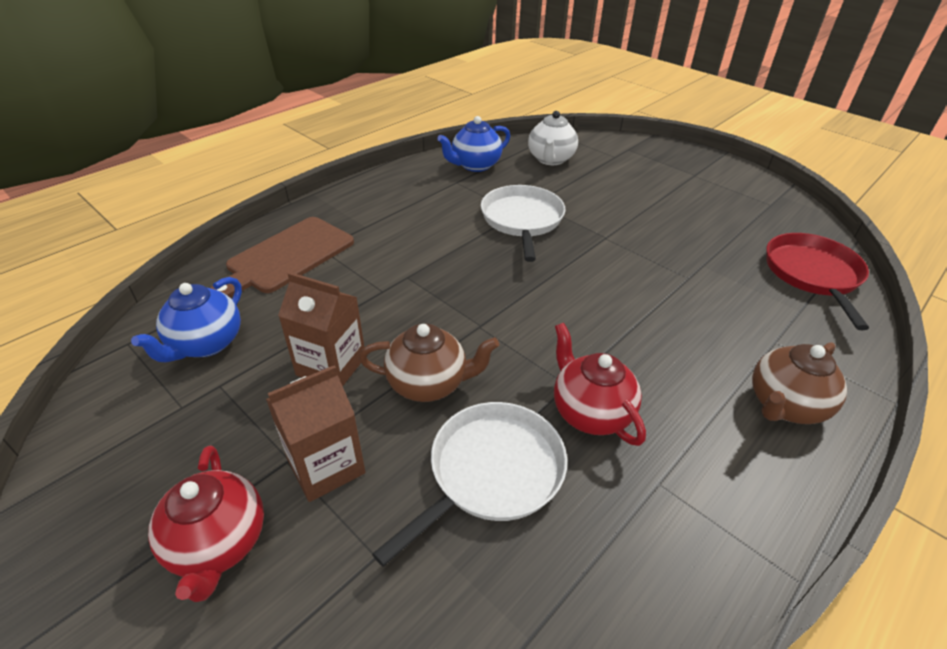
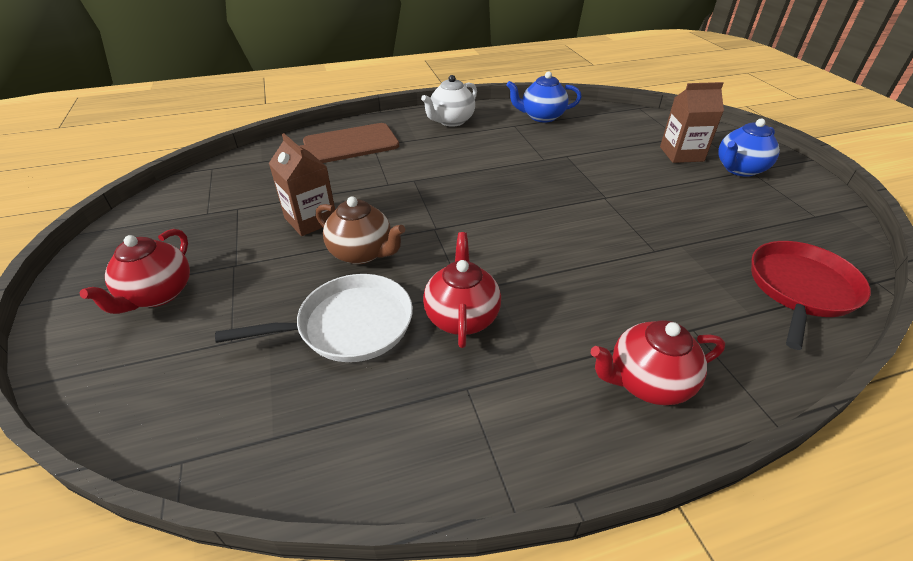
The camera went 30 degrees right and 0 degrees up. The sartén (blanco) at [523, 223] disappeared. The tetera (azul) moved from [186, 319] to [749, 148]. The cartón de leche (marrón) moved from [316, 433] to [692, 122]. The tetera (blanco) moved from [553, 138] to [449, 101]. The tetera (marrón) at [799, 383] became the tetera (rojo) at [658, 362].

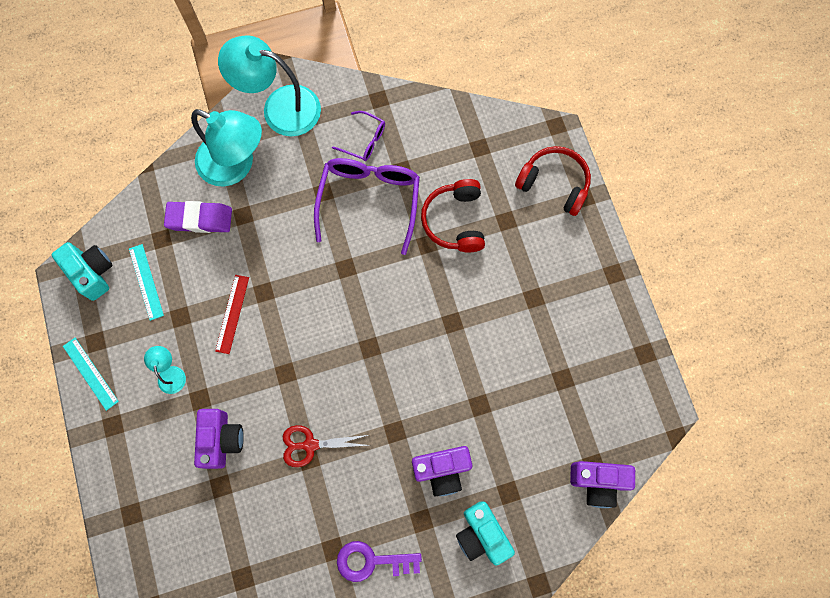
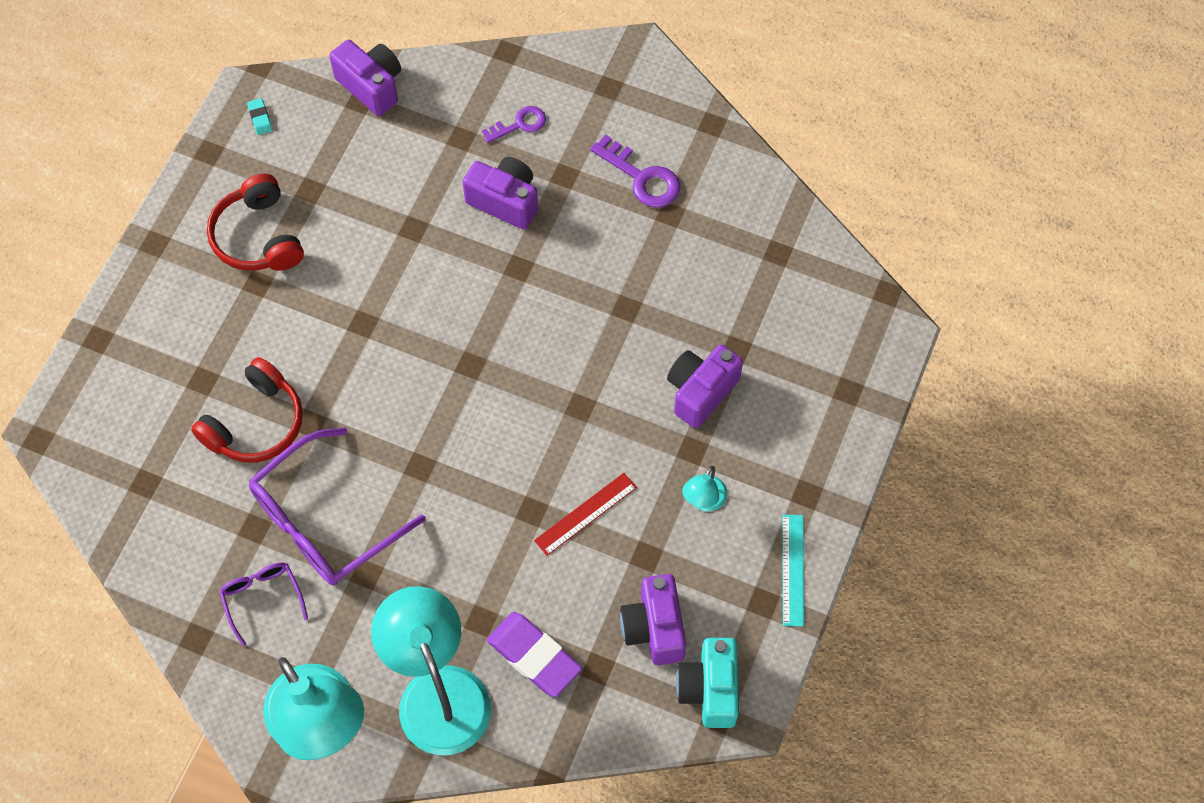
The camera went 140 degrees left and 10 degrees down. The tijeras (rojo) at [325, 446] disappeared. The goma de borrar (turquesa) at [259, 116] appeared. The auriculares (rojo) moved from [553, 181] to [255, 222]. The regla (turquesa) at [146, 282] was replaced by the cámara (morado) at [653, 619]. The cámara (turquesa) at [485, 533] was replaced by the llave (morado) at [514, 124].

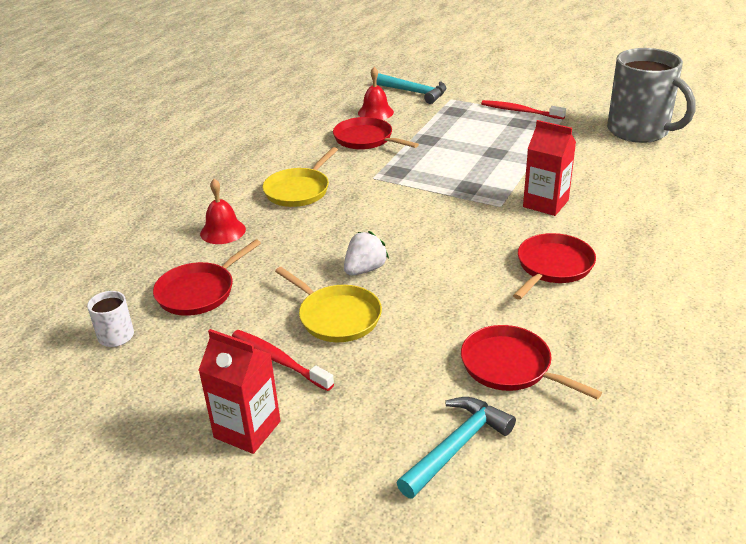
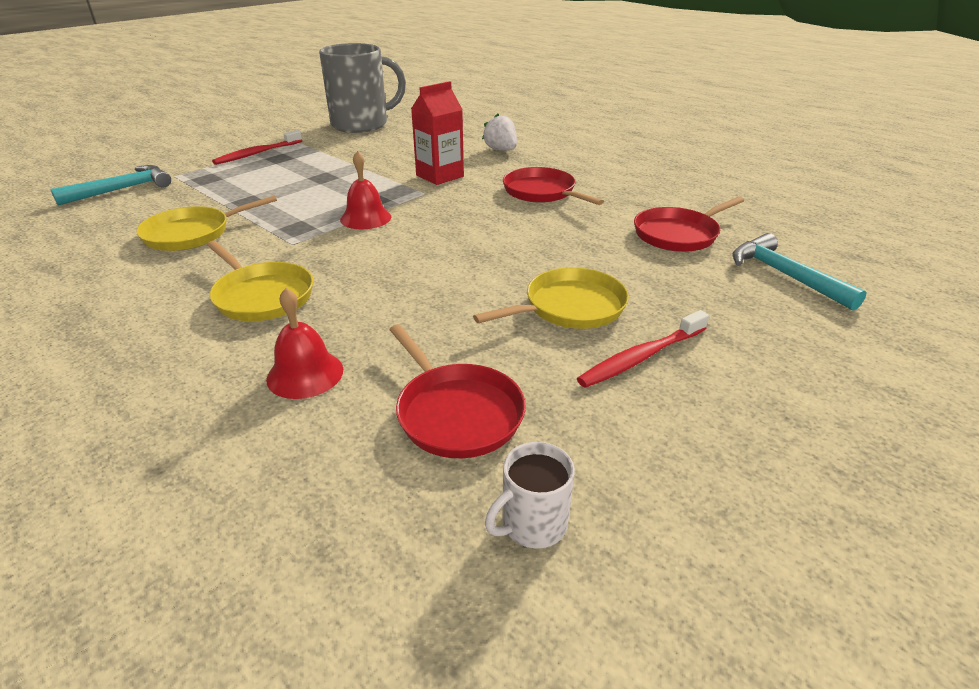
The camera went 75 degrees left and 0 degrees up. The cartón de leche (rojo) at [239, 391] disappeared. The fresa (blanco) moved from [366, 253] to [499, 132]. The campana (rojo) moved from [376, 93] to [365, 190]. The sartén (rojo) at [376, 133] became the sartén (amarillo) at [206, 223].

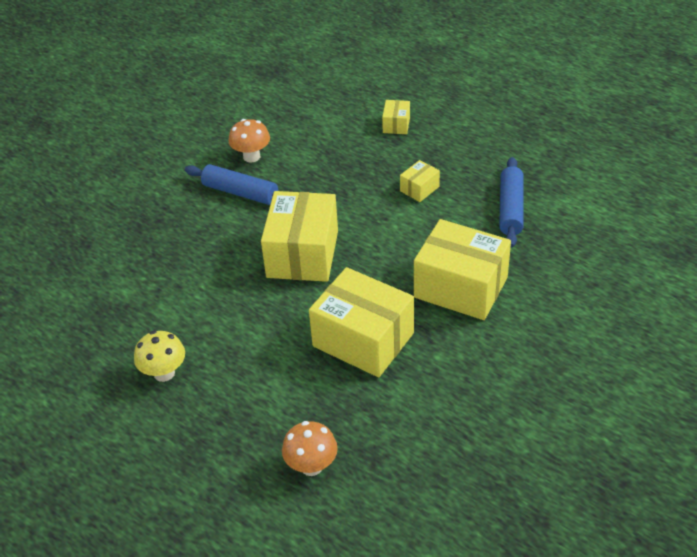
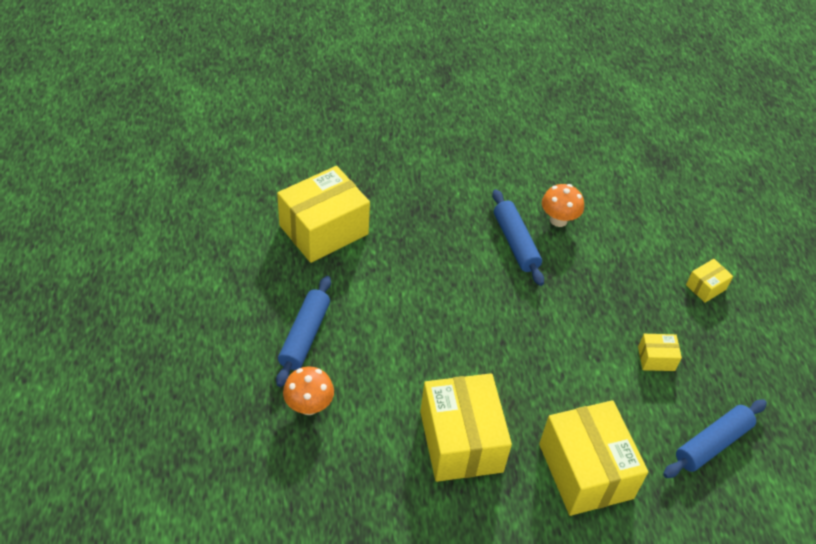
The camera went 40 degrees right and 5 degrees up. The caja (amarillo) moved from [299, 236] to [323, 214]. The seta (naranja) moved from [310, 448] to [308, 391]. The seta (amarillo) at [159, 356] was replaced by the rodillo (azul) at [303, 331].

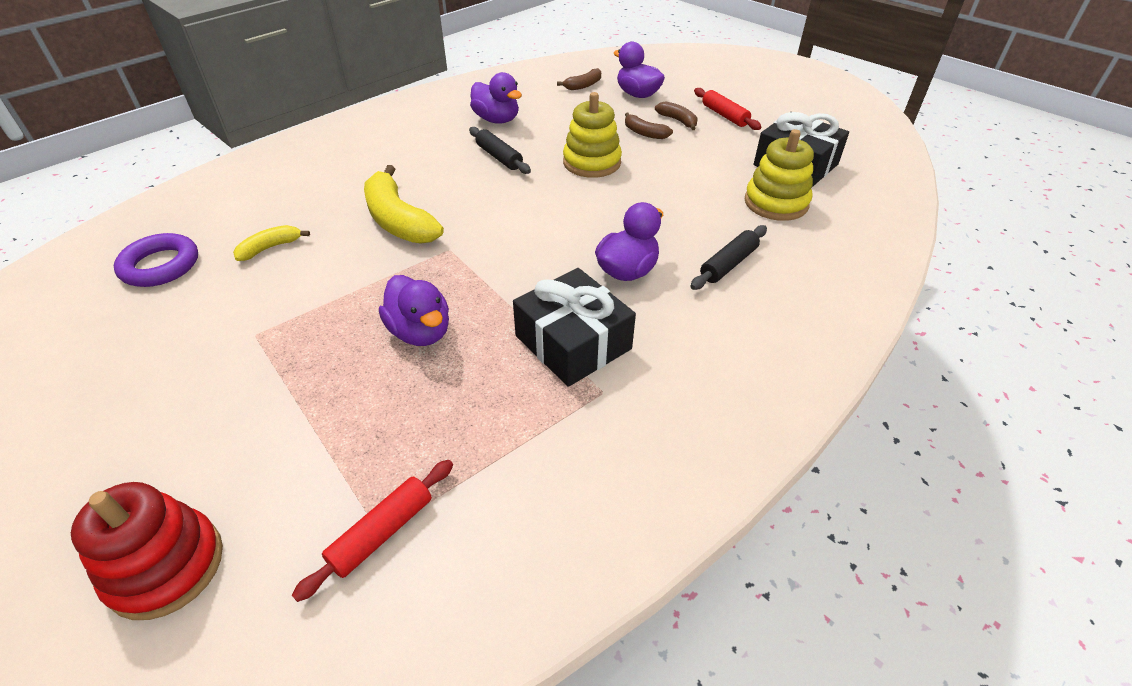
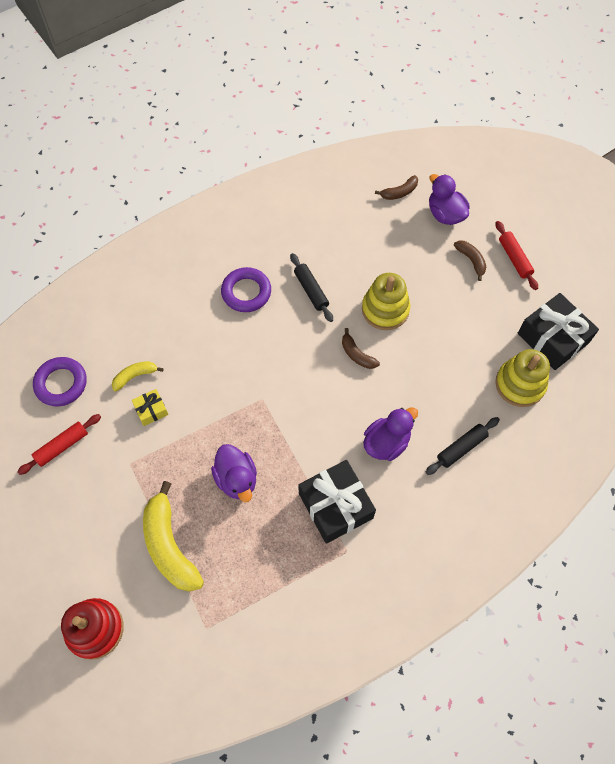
The camera went 10 degrees right and 20 degrees up. The pato (morado) at [496, 98] disappeared. The regalo (amarillo) at [150, 407] appeared. The anillo (morado) at [246, 289] appeared. The rodillo (rojo) moved from [372, 531] to [59, 444]. The plátano (amarillo) moved from [404, 204] to [173, 536]. The plátano (marrón) moved from [649, 126] to [361, 348].

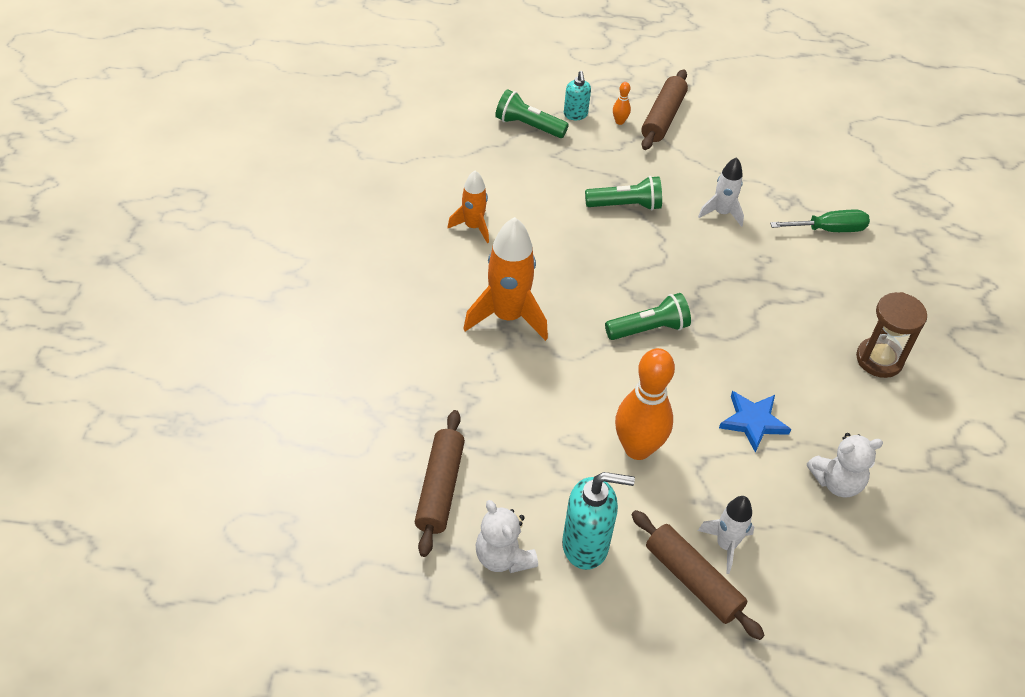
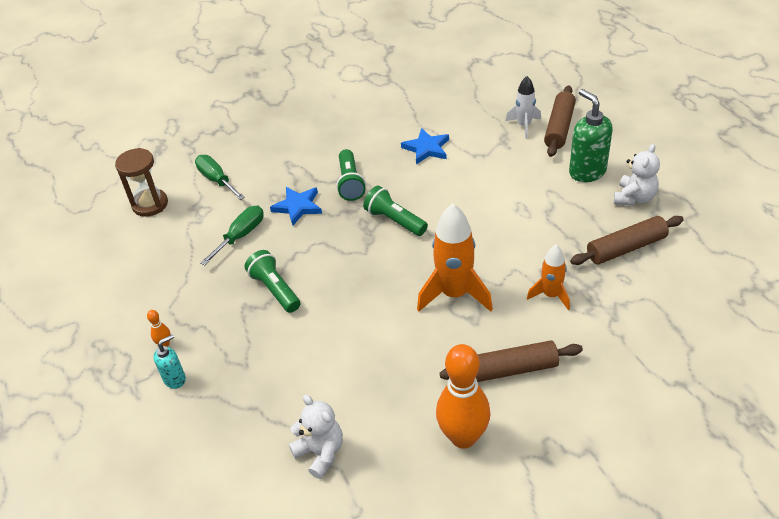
The camera went 115 degrees left and 5 degrees down. The estrella (azul) at [296, 206] appeared. The cohete (naranja) moved from [468, 206] to [548, 277]. The lámpara de mano (verde) moved from [532, 113] to [351, 175]. The bolo (naranja) moved from [645, 404] to [463, 396]. The rodillo (marrón) moved from [664, 109] to [511, 361]. The osito (blanco) moved from [845, 465] to [316, 437]. The reloj de arena (marrón) moved from [891, 335] to [141, 182]. The cohete (blanco) at [721, 192] was replaced by the destornillador (verde) at [232, 236]. The dispensador de jabón (turquesa) at [598, 521] became the dispensador de jabón (verde) at [591, 135].

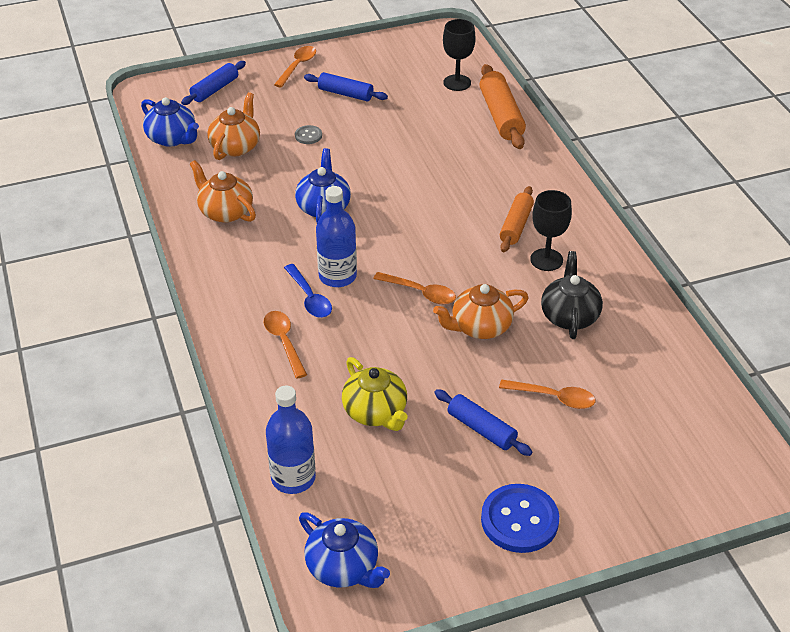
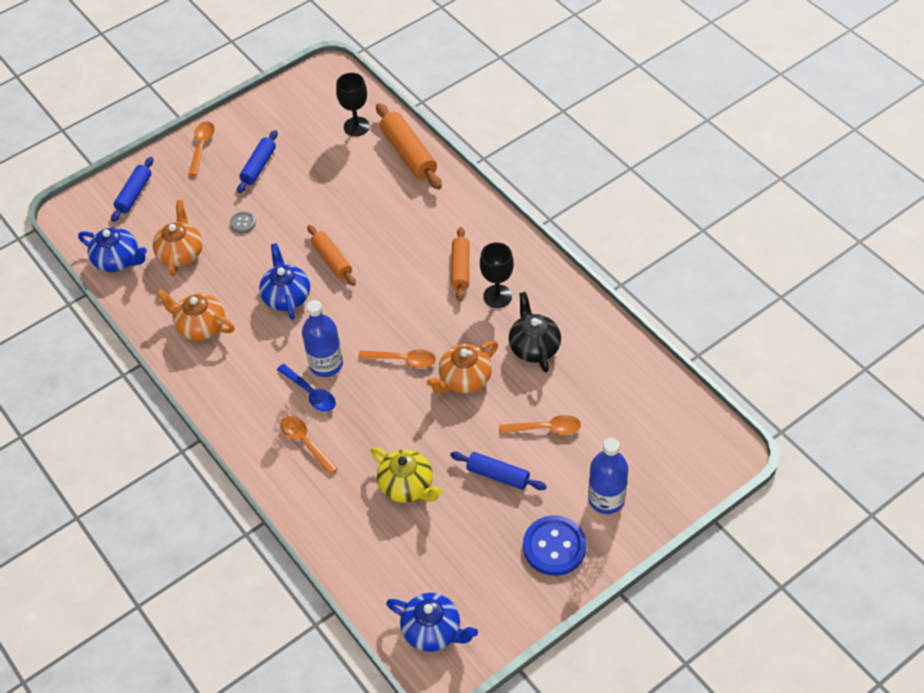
The camera went 15 degrees left and 10 degrees up. The rodillo (naranja) at [331, 255] appeared. The botella (azul) moved from [291, 440] to [608, 476]. The rodillo (azul) at [346, 86] turned 75 degrees counterclockwise.

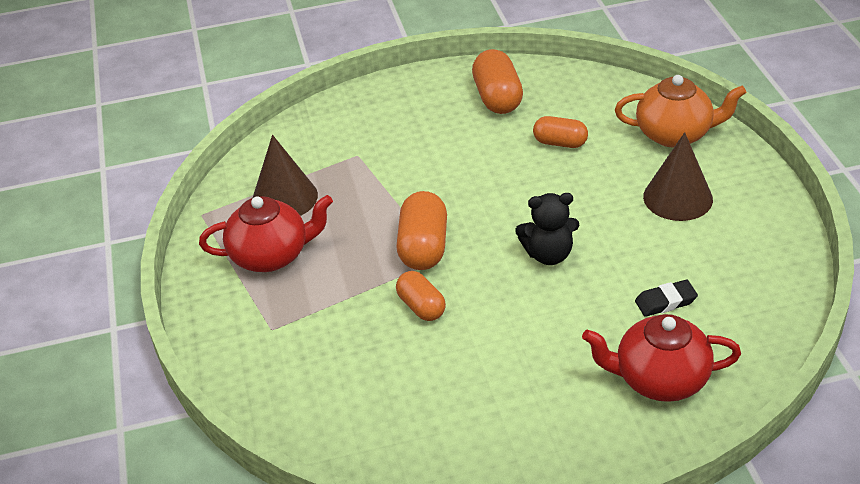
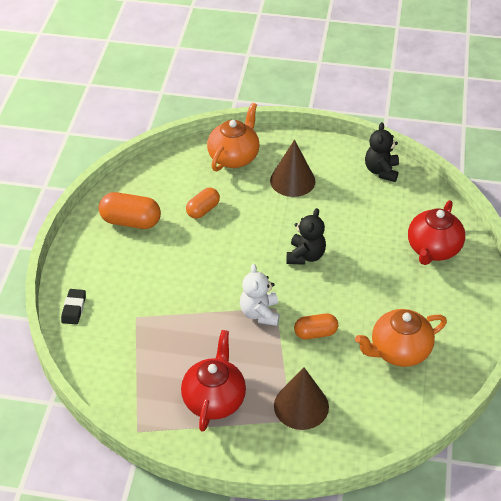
The camera went 70 degrees left and 5 degrees up. The tetera (naranja) at [401, 338] appeared. The osito (negro) at [382, 152] appeared. The cono (marrón) moved from [285, 175] to [301, 398]. The goma de borrar (negro) moved from [666, 298] to [73, 307]. The cápsula (naranja) at [421, 230] was replaced by the osito (blanco) at [260, 295].

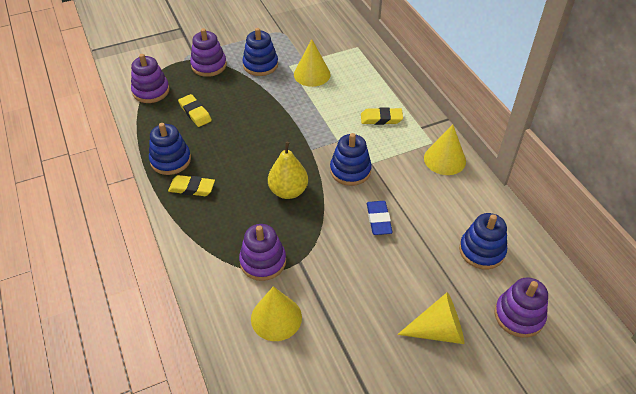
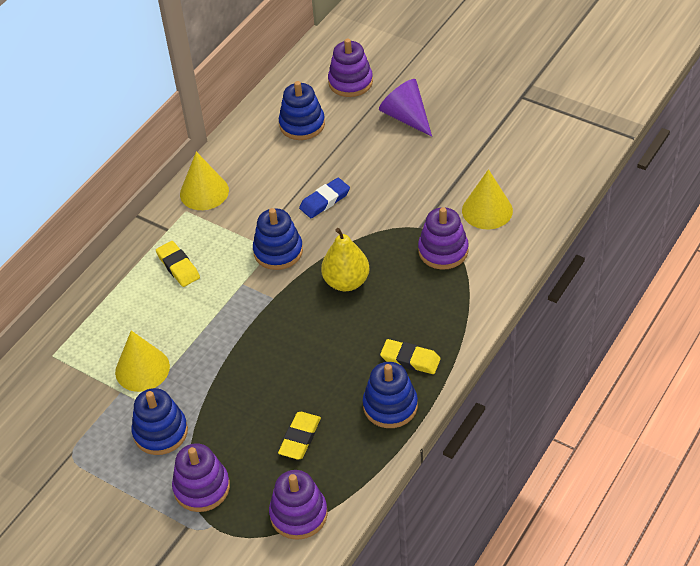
The camera went 120 degrees left and 0 degrees up. The cono (amarillo) at [430, 318] became the cono (morado) at [405, 108]. The goma de borrar (amarillo) at [191, 185] turned 45 degrees counterclockwise.

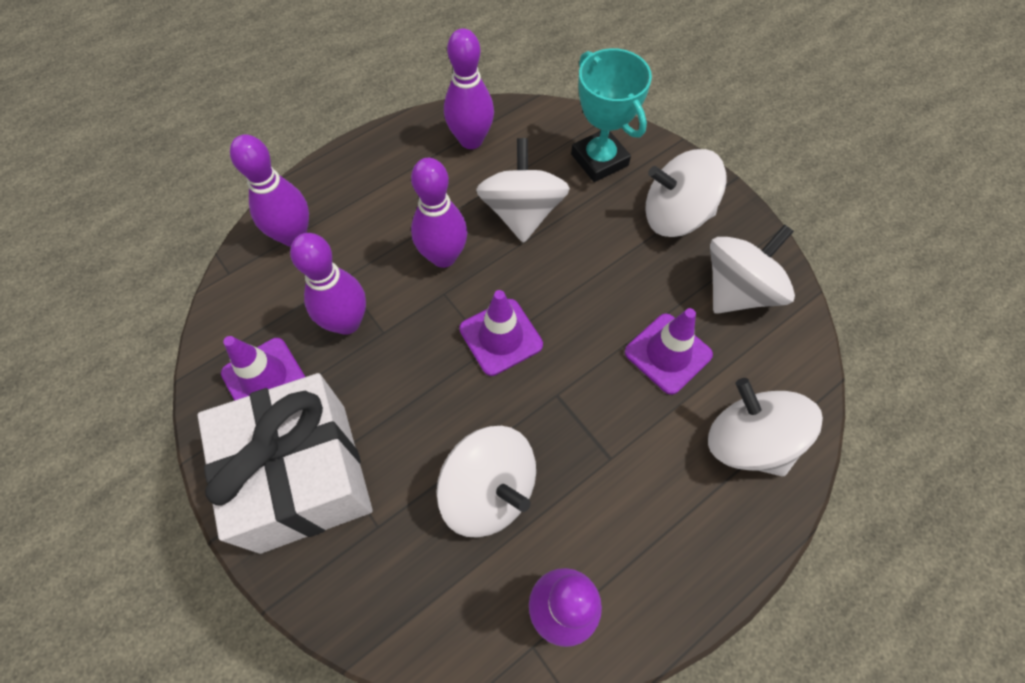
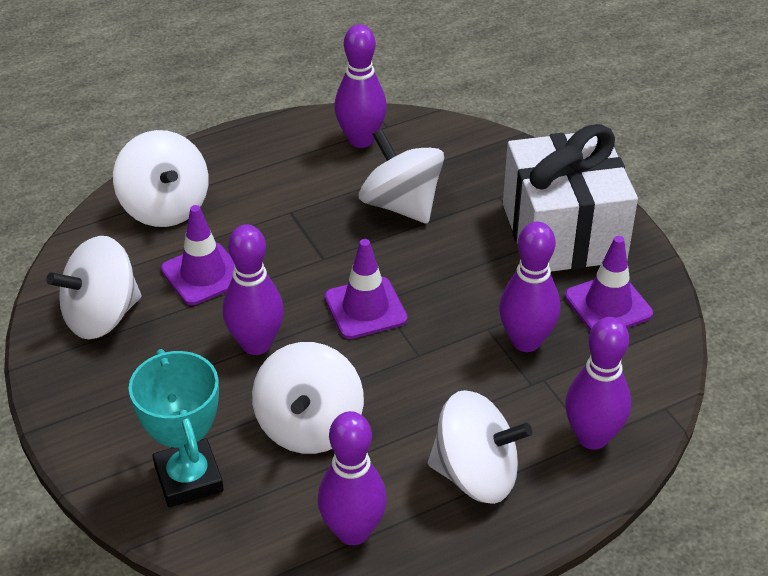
The camera went 170 degrees left and 20 degrees down. The bolo (morado) moved from [439, 213] to [253, 289]. The peonza (blanco) moved from [685, 193] to [480, 447].

